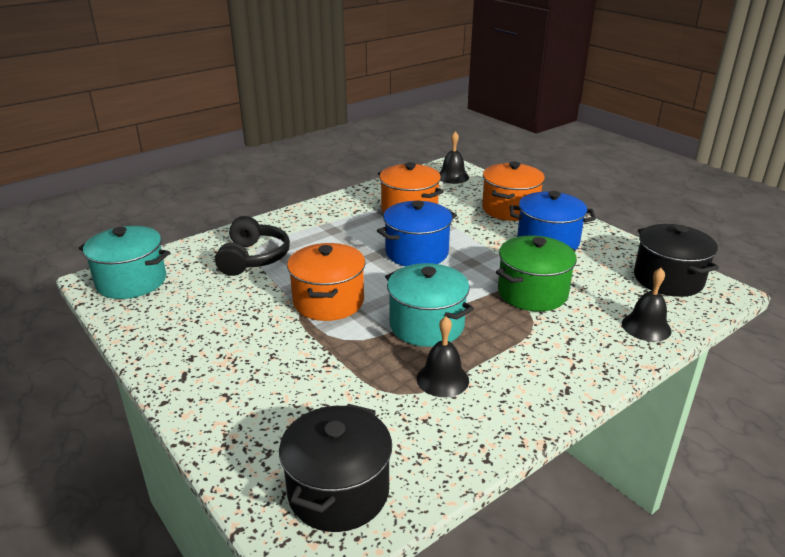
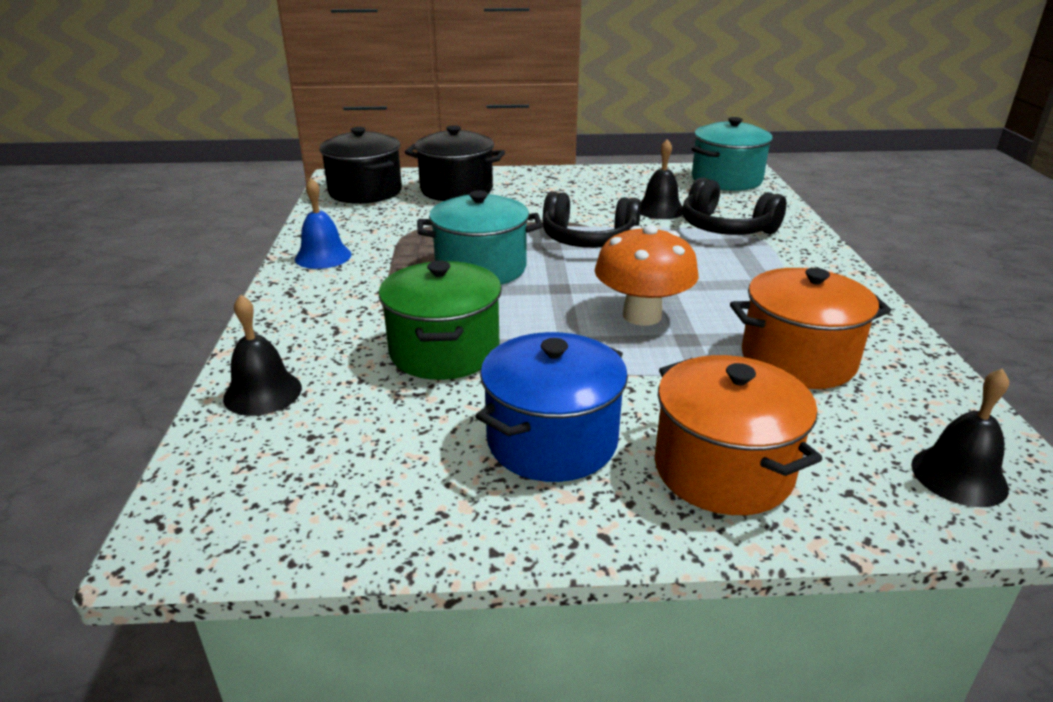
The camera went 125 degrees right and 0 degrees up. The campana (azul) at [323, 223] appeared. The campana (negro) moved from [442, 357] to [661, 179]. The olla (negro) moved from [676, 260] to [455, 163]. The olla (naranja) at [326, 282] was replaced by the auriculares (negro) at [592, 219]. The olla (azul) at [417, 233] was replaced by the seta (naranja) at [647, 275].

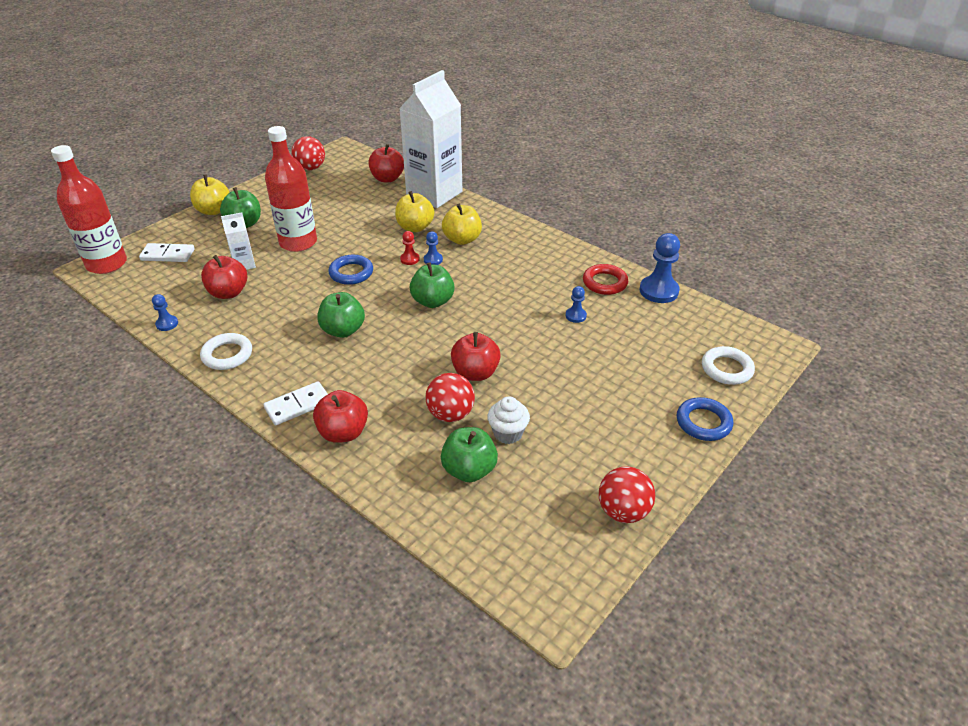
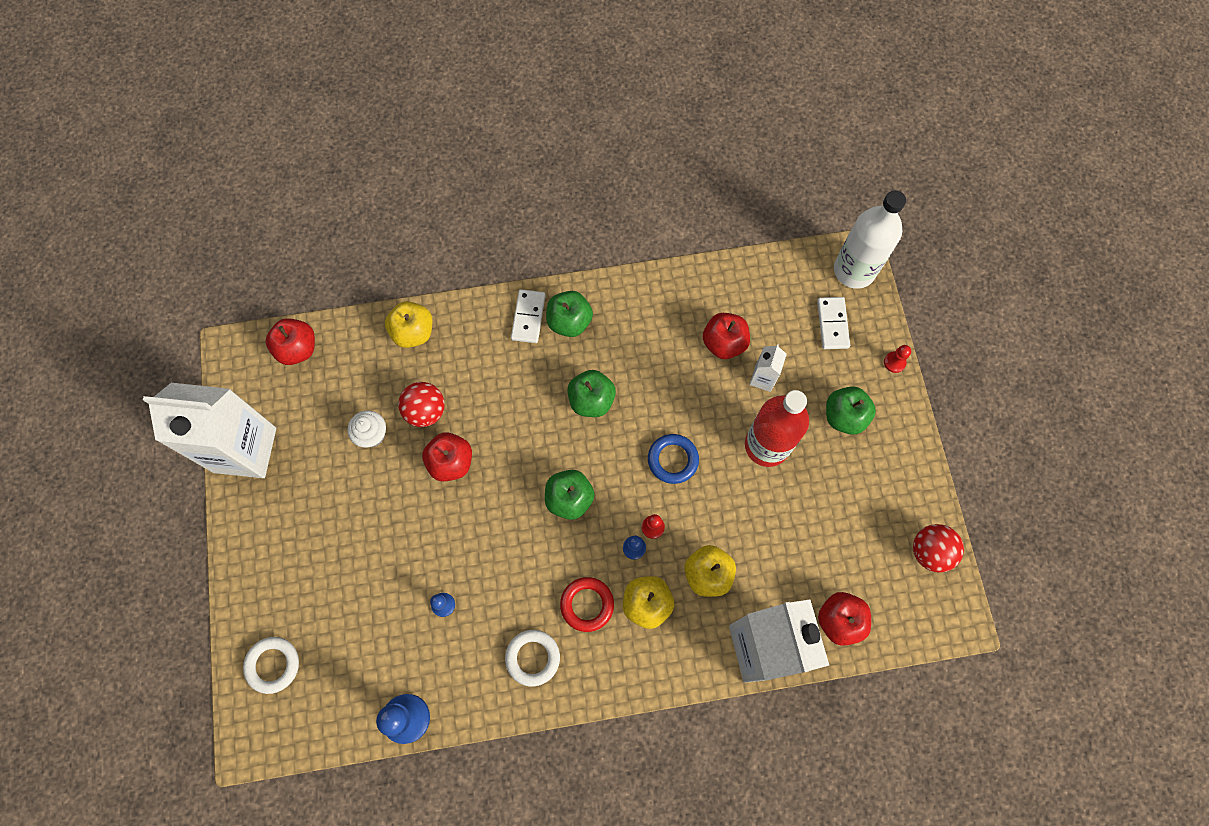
The camera went 130 degrees right and 30 degrees up. The peón (azul) at [165, 312] disappeared. The anillo (azul) at [705, 419] disappeared. The peón (rojo) at [897, 359] appeared. The manzana (amarillo) moved from [210, 195] to [409, 324]. The anillo (blanco) moved from [226, 351] to [532, 658]. The manzana (rojo) moved from [340, 416] to [290, 341]. The manzana (verde) moved from [469, 454] to [569, 314]. The anillo (rojo) moved from [605, 279] to [587, 604]. The pelota (rojo) at [627, 495] was replaced by the cartón de leche (blanco) at [209, 430]. The botella (rojo) at [89, 209] became the botella (blanco) at [870, 239]. The ficha de dominó (blanco) at [167, 252] turned 45 degrees counterclockwise.

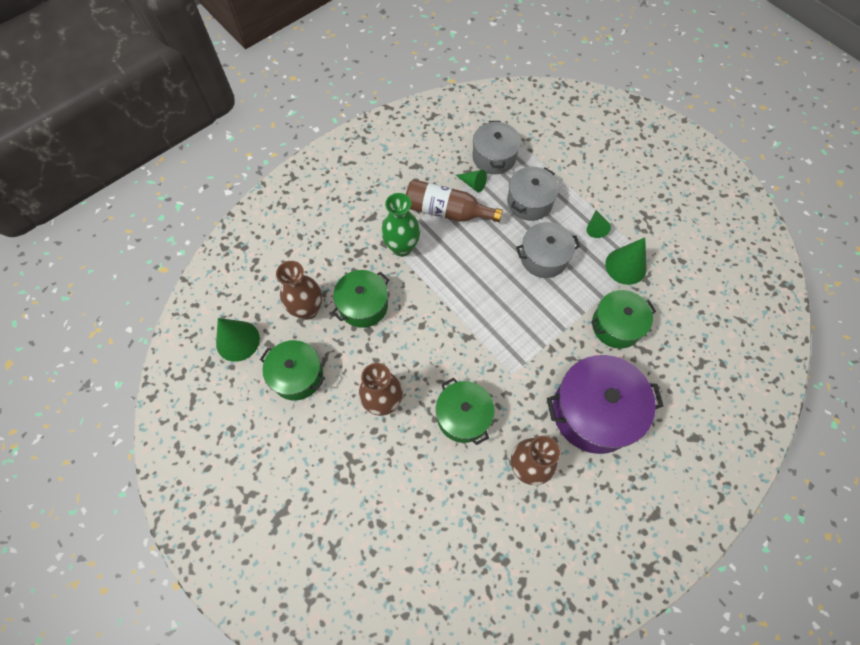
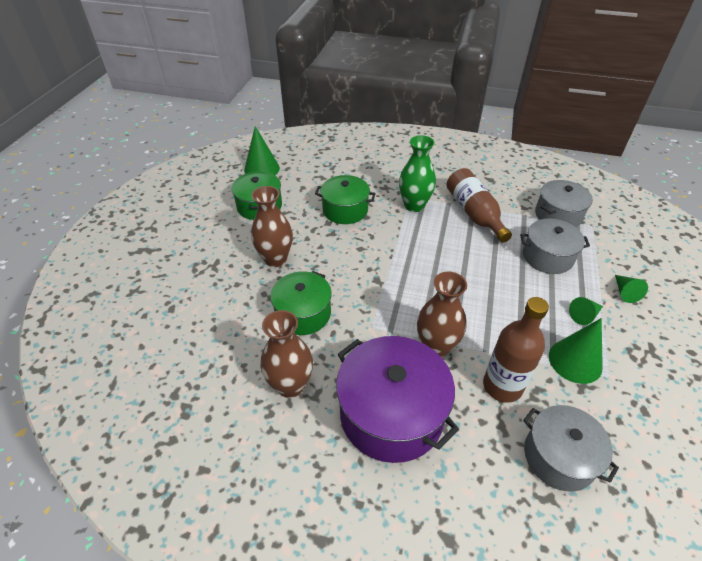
The camera went 55 degrees right and 20 degrees down. The florero (marrón) moved from [299, 290] to [442, 314]. The cono (verde) moved from [471, 181] to [631, 289]. The olla (gris) moved from [548, 250] to [571, 448]. The olla (verde) at [623, 319] was replaced by the botella (marrón) at [516, 350].

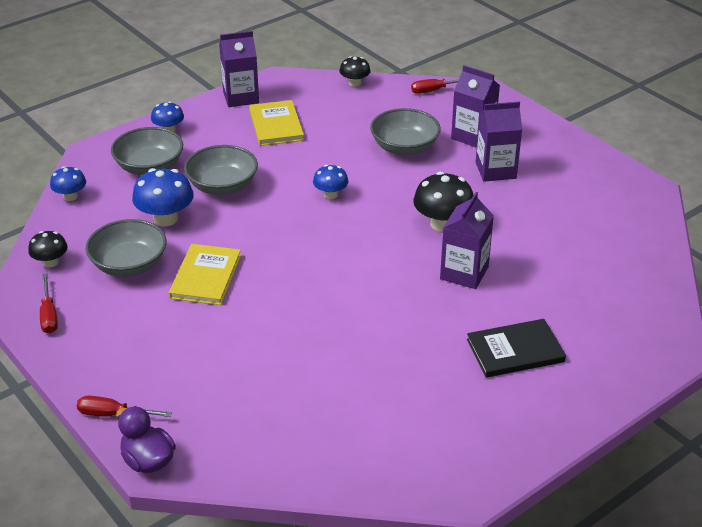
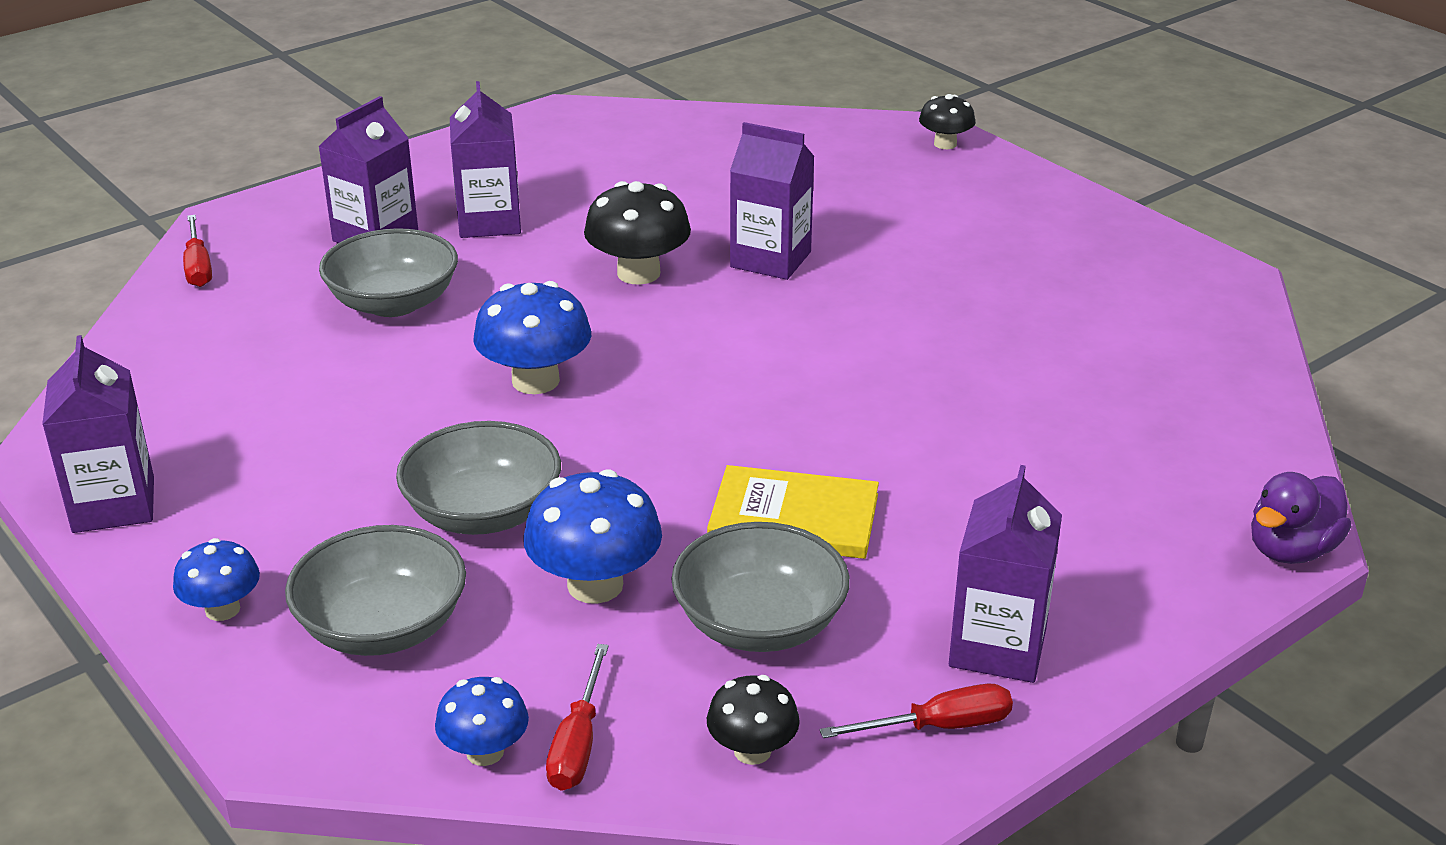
The camera went 90 degrees left and 5 degrees down. The libro (amarillo) at [276, 123] disappeared. The libro (negro) at [516, 348] disappeared. The cartón de leche (morado) at [1005, 574] appeared. The destornillador (rojo) moved from [124, 406] to [577, 717]. The seta (negro) moved from [355, 71] to [947, 121]. The seta (azul) at [331, 182] changed to 1.66 times the size.

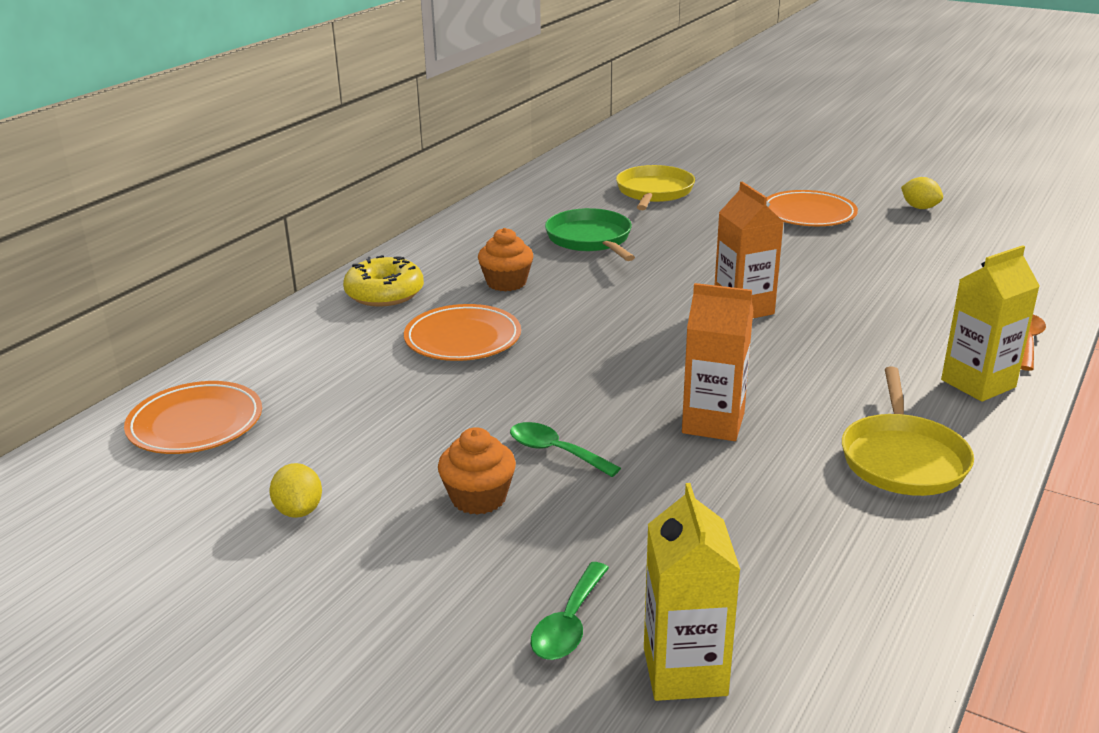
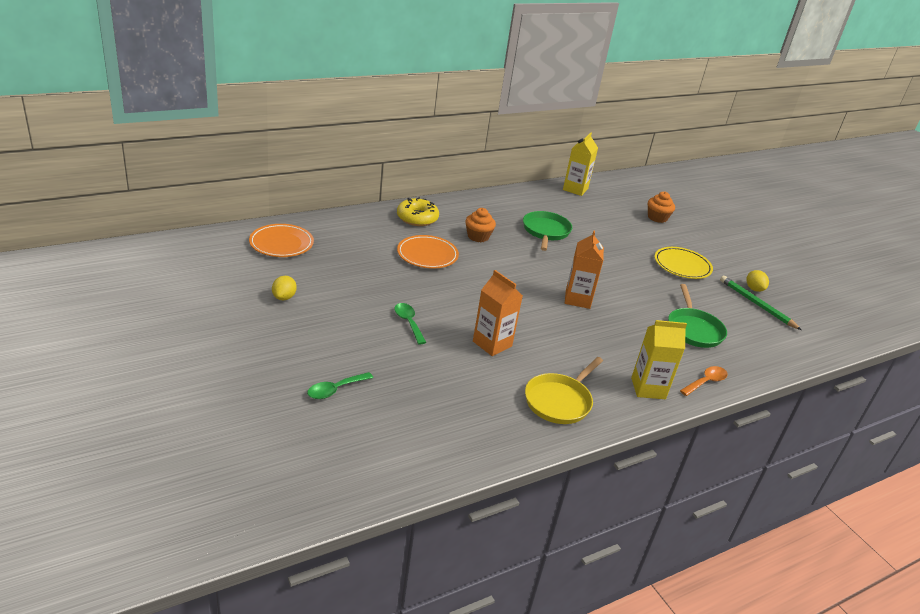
The camera went 25 degrees right and 5 degrees up. The sartén (amarillo) at [655, 187] disappeared. The sartén (verde) at [697, 316] appeared. The lápiz (verde) at [761, 303] appeared. The magdalena (naranja) moved from [477, 471] to [661, 207]. The cartón de leche (amarillo) moved from [692, 592] to [580, 164]. The plato (naranja) at [812, 208] became the plato (amarillo) at [684, 263].

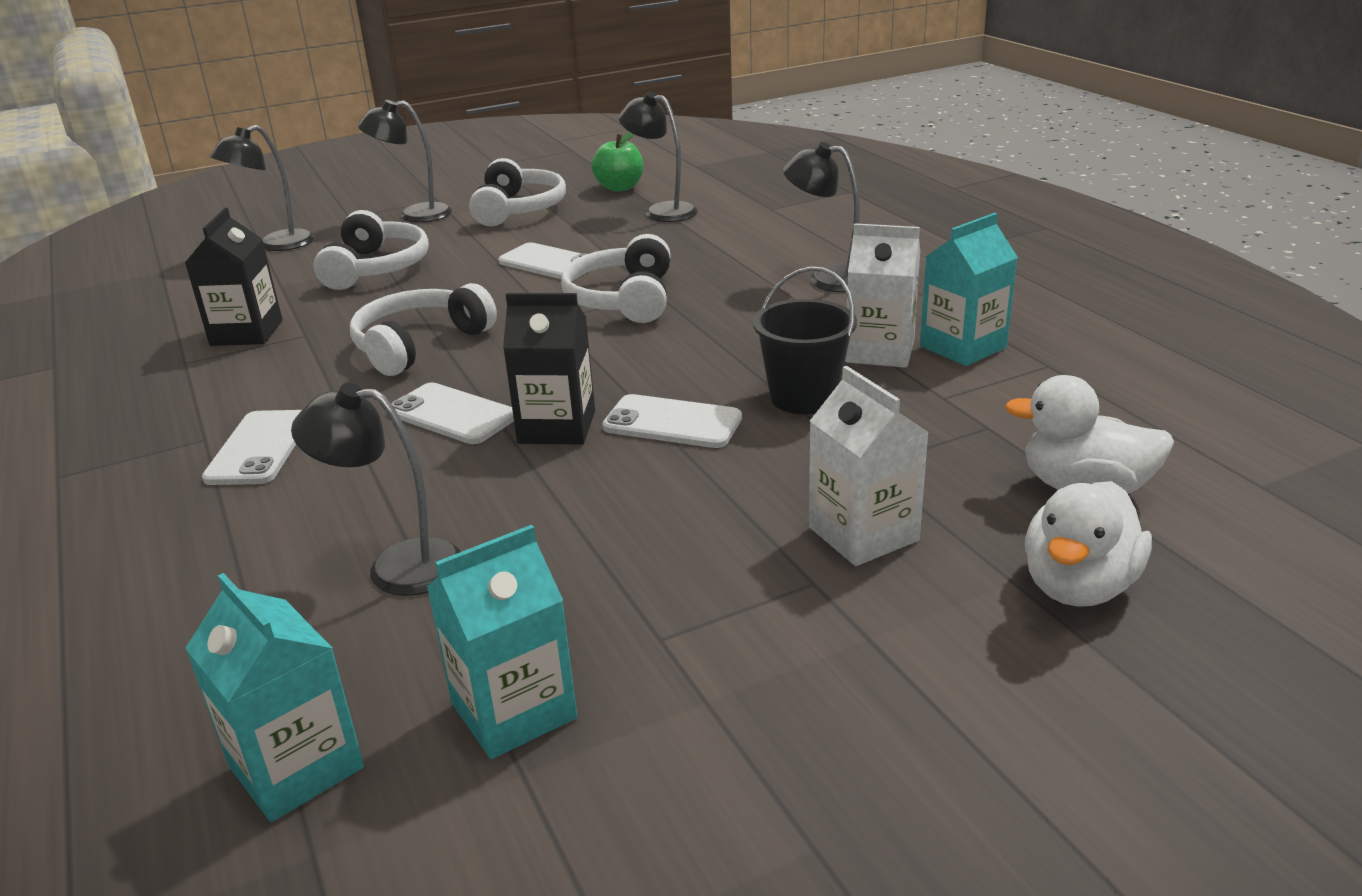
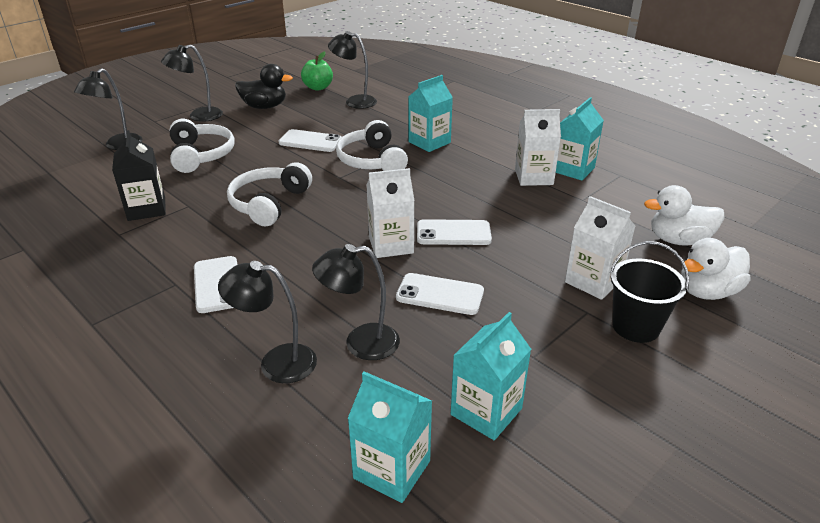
The camera went 20 degrees left and 5 degrees up. The cartón de leche (turquesa) at [430, 113] appeared. The móvil (blanco) moved from [452, 413] to [440, 294]. The balde (negro) moved from [805, 340] to [649, 292]. The lámpara (negro) moved from [821, 217] to [267, 322]. The auriculares (blanco) at [517, 192] was replaced by the pato (negro) at [264, 86]. The cartón de leche (negro) at [549, 369] became the cartón de leche (blanco) at [390, 213]. The pato (blanco) at [1088, 544] turned 45 degrees clockwise.

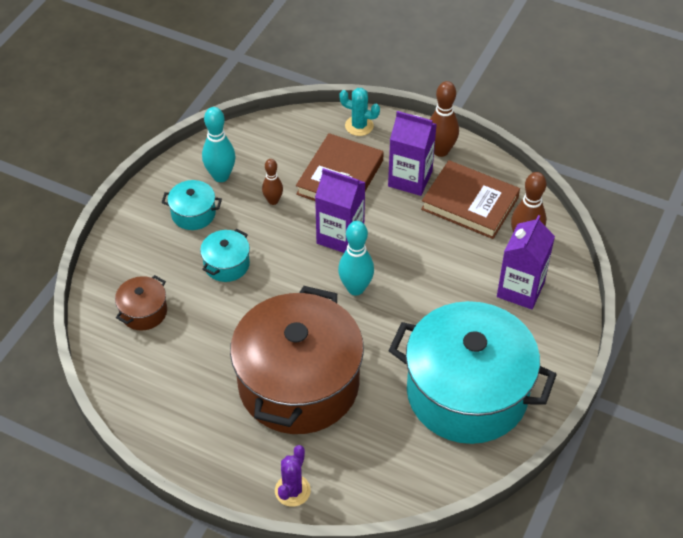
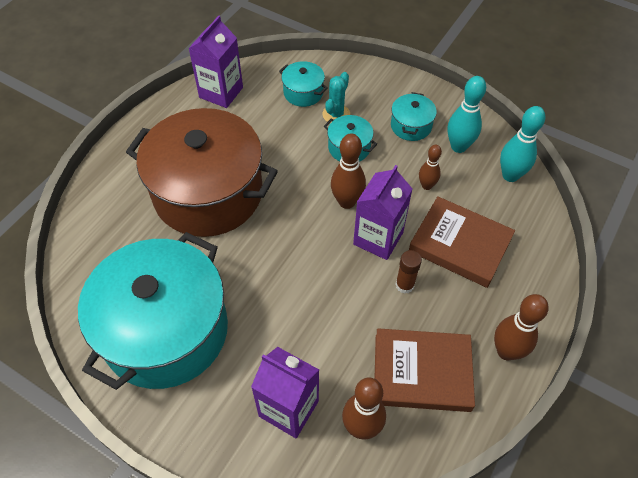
The camera went 95 degrees right and 5 degrees up. The cactus (morado) at [293, 476] disappeared. The bolo (marrón) at [348, 171] appeared. The barra de pegamento (marrón) at [408, 272] appeared. The bolo (turquesa) moved from [356, 258] to [522, 144]. The cactus (turquesa) moved from [359, 112] to [336, 98]. The cartón de leche (morado) moved from [412, 153] to [215, 61]. The olla (marrón) at [141, 302] became the olla (turquesa) at [303, 84]. The libro (marrón) at [470, 199] turned 60 degrees clockwise.

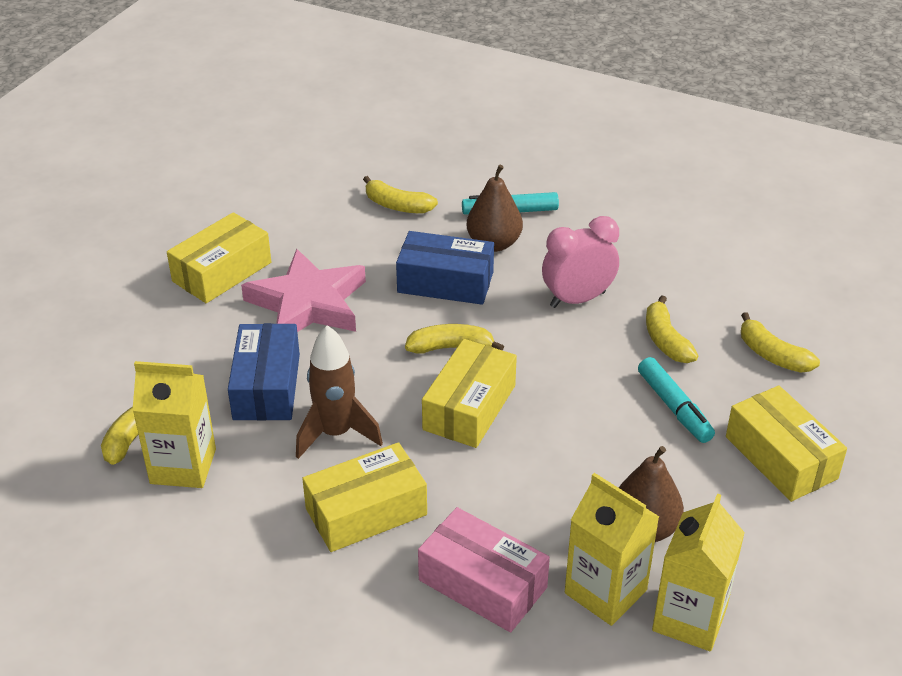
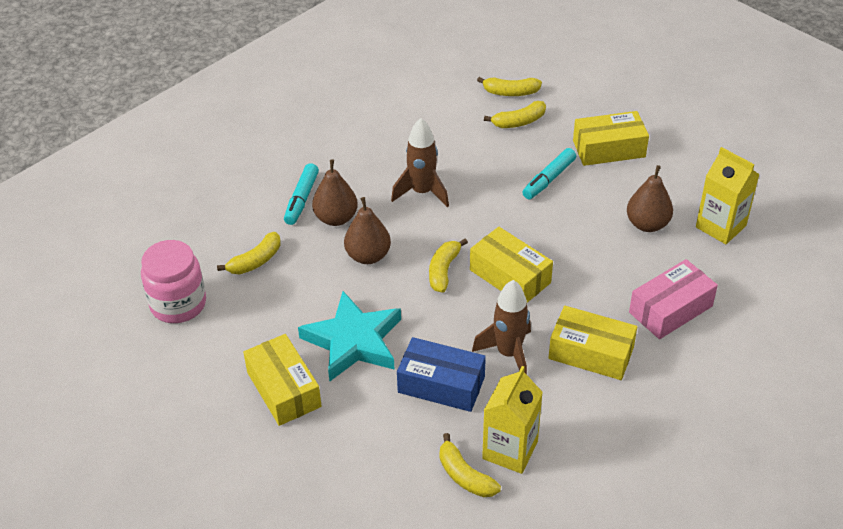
The camera went 70 degrees left and 5 degrees up. The cartón de leche (amarillo) at [612, 549] disappeared. The tarro (rosa) at [173, 281] appeared. The plátano (amarillo) moved from [672, 329] to [509, 86]. The caja (azul) at [445, 268] was replaced by the pera (marrón) at [367, 230]. The despertador (rosa) at [580, 262] was replaced by the cohete (marrón) at [420, 162]. The estrella (rosa) at [303, 290] became the estrella (turquesa) at [349, 336]. The caja (amarillo) at [364, 497] turned 60 degrees counterclockwise. The rotulador (turquesa) at [676, 400] turned 135 degrees clockwise.

